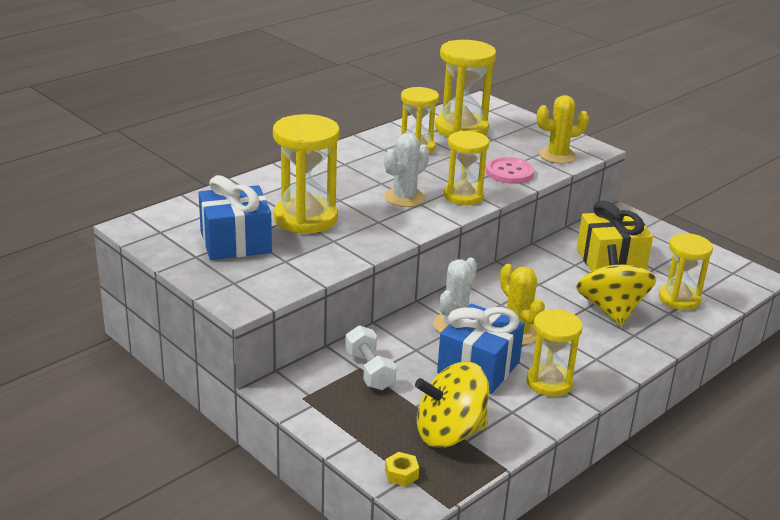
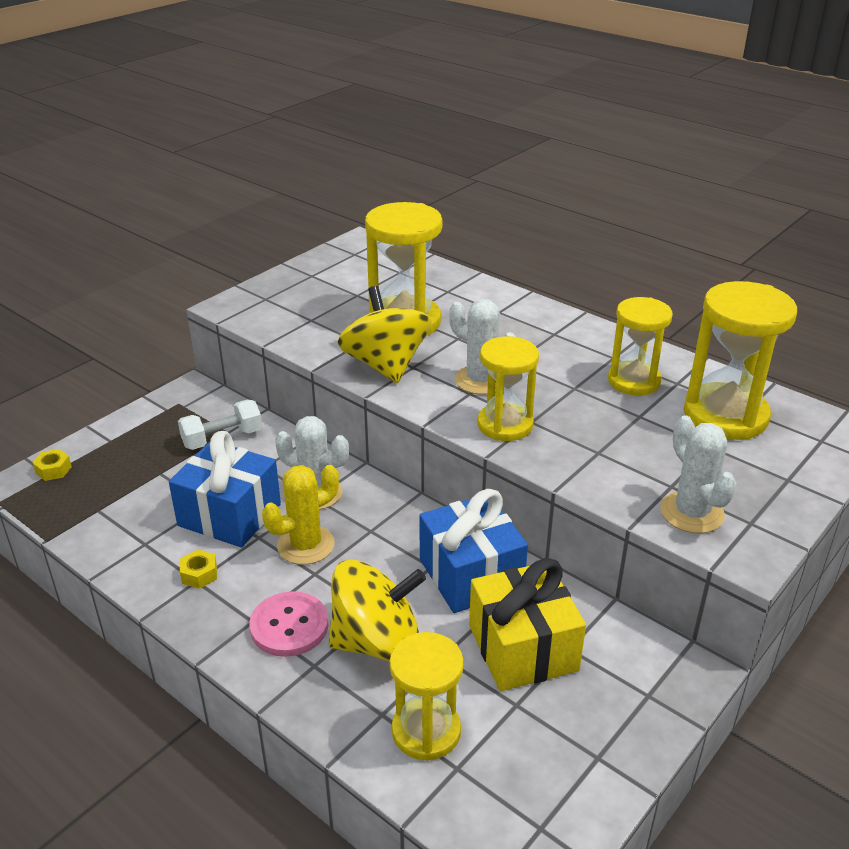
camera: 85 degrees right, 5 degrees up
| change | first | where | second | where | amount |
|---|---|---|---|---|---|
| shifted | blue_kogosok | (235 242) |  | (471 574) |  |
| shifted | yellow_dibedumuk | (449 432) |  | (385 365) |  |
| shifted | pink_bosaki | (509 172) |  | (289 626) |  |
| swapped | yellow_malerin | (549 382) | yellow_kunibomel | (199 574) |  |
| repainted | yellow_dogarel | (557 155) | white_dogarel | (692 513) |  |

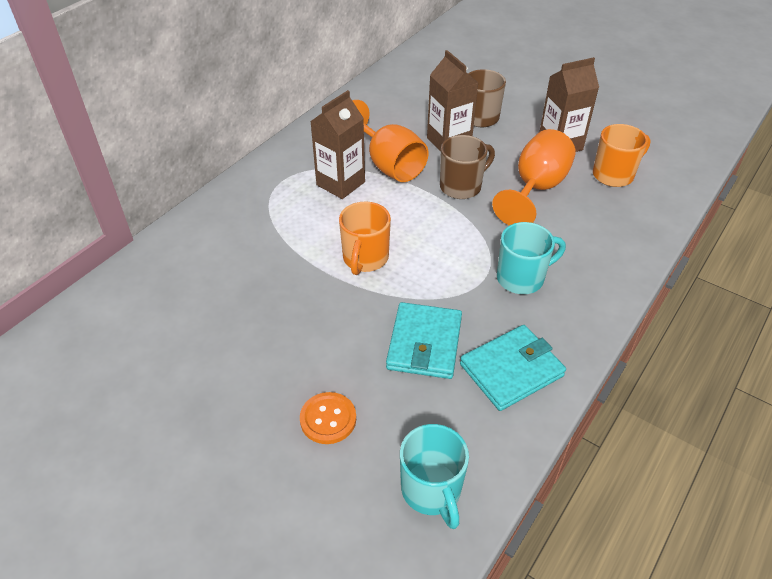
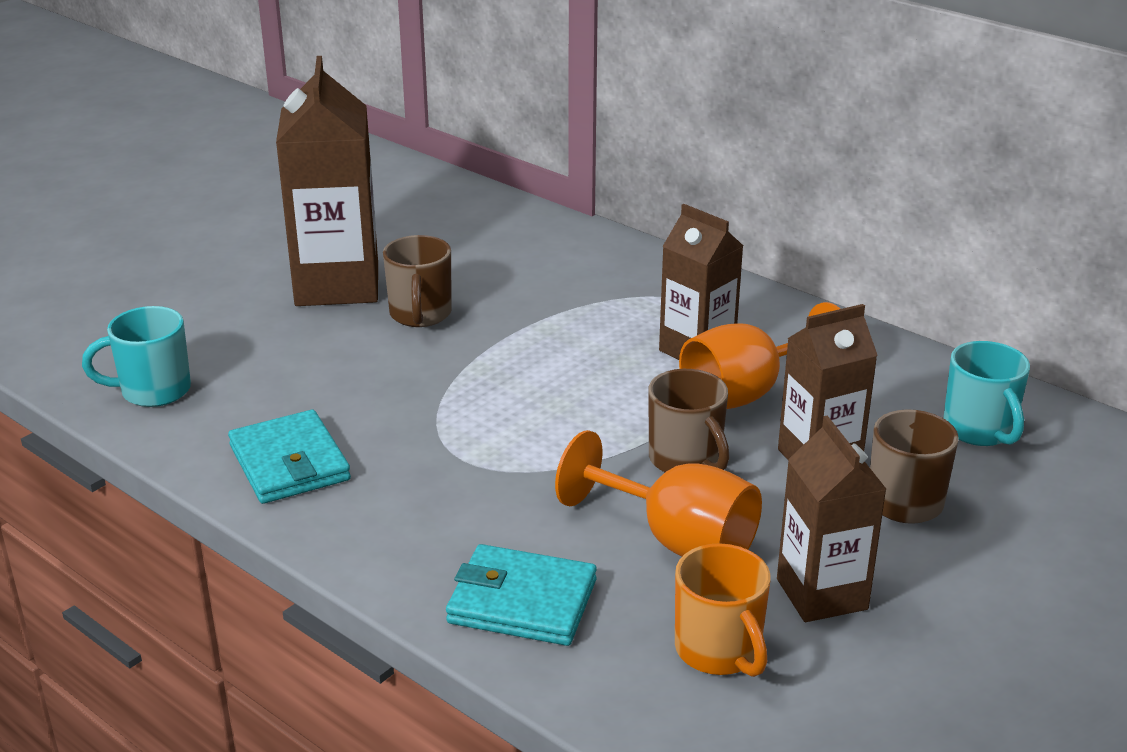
camera: 95 degrees right, 15 degrees down
| change | first | where | second | where | amount |
|---|---|---|---|---|---|
| gone | orange_bosaki | (328 419) |  |  |  |
| gone | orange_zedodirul | (365 259) |  |  |  |
| shifted | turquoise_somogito | (424 343) |  | (522 601) |  |
| shifted | turquoise_zedodirul | (522 278) |  | (979 430) |  |
| new |  |  | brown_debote | (337 285) |  |
| new |  |  | brown_zedodirul | (420 315) |  |

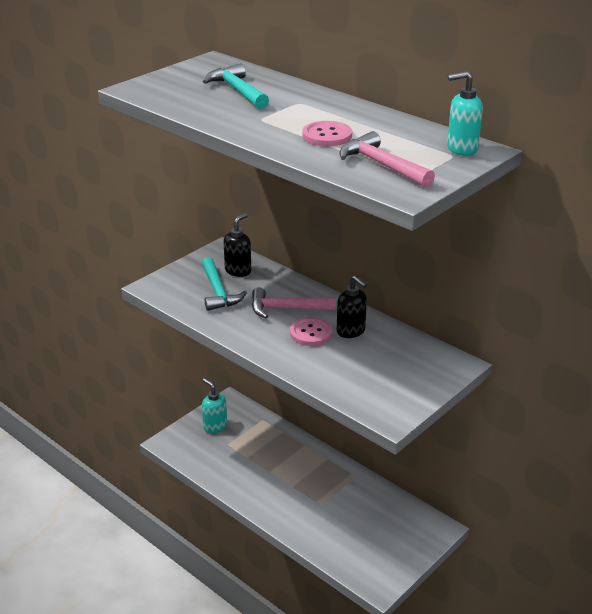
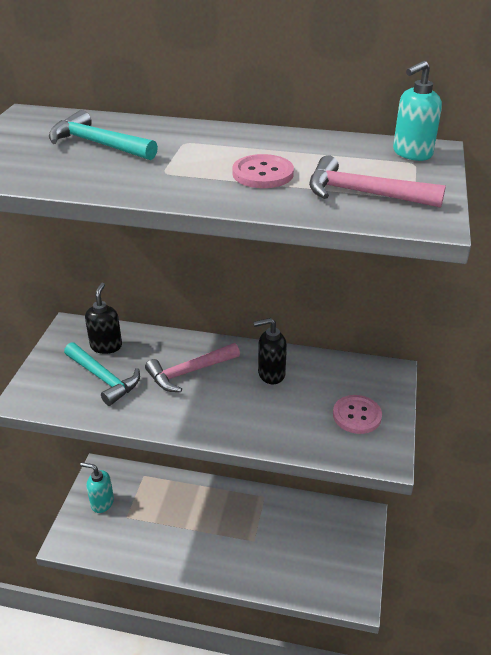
camera: 30 degrees left, 5 degrees up
| change | first | where | second | where | amount |
|---|---|---|---|---|---|
| shifted | pink_bosaki | (311 333) |  | (357 415) |  |
| rotated | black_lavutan | (351 331) |  | (271 374) | 150 degrees clockwise |

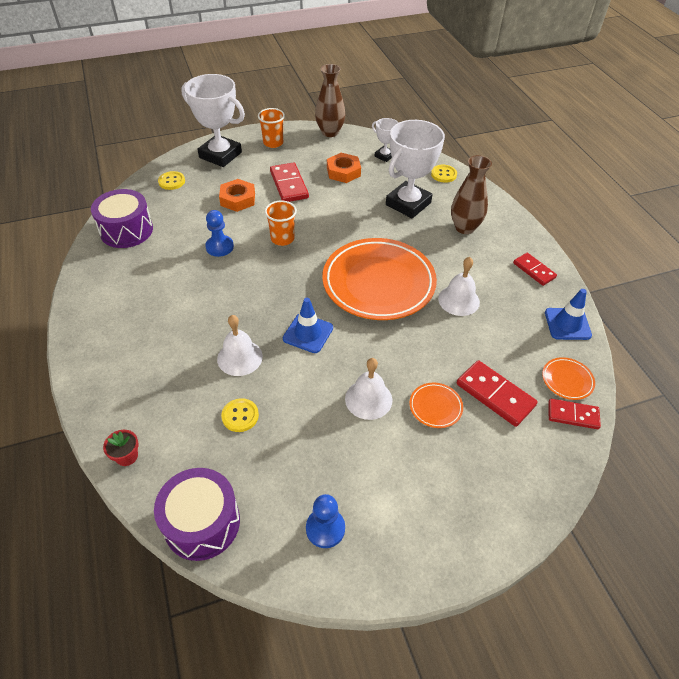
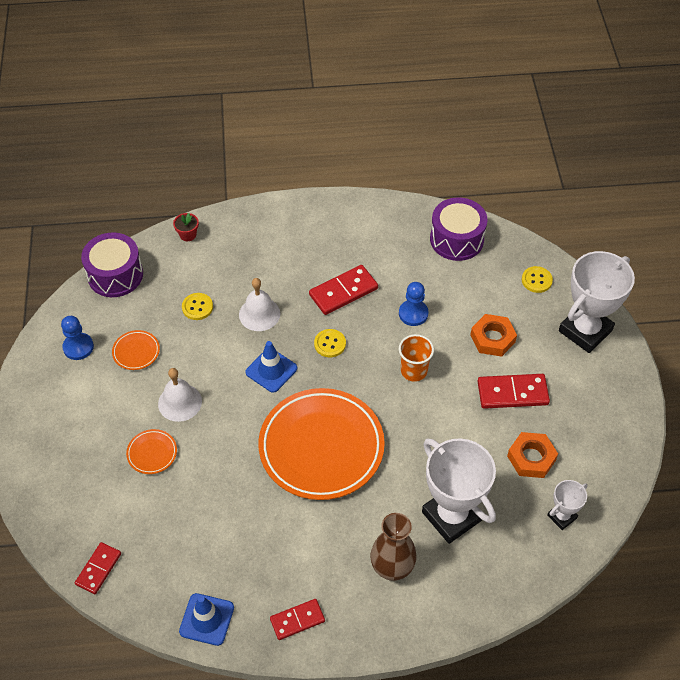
camera: 105 degrees right, 5 degrees up
| change | first | where | second | where | amount |
|---|---|---|---|---|---|
| gone | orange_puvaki | (273 143) |  |  |  |
| gone | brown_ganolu | (330 132) |  |  |  |
| shifted | yellow_bosaki | (443 174) |  | (330 344) |  |
| gone | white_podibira | (458 300) |  |  |  |
| shifted | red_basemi | (495 395) |  | (343 291) |  |
| shifted | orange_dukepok | (567 380) |  | (136 352) |  |

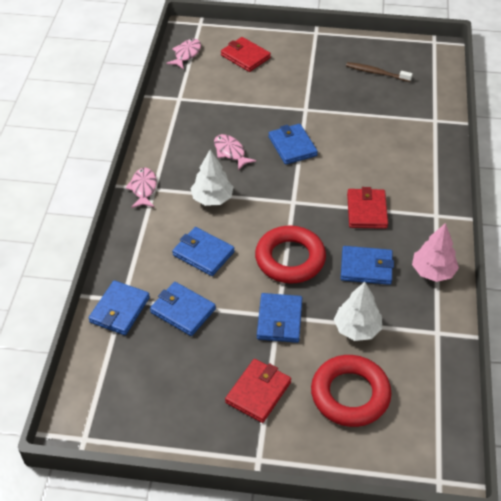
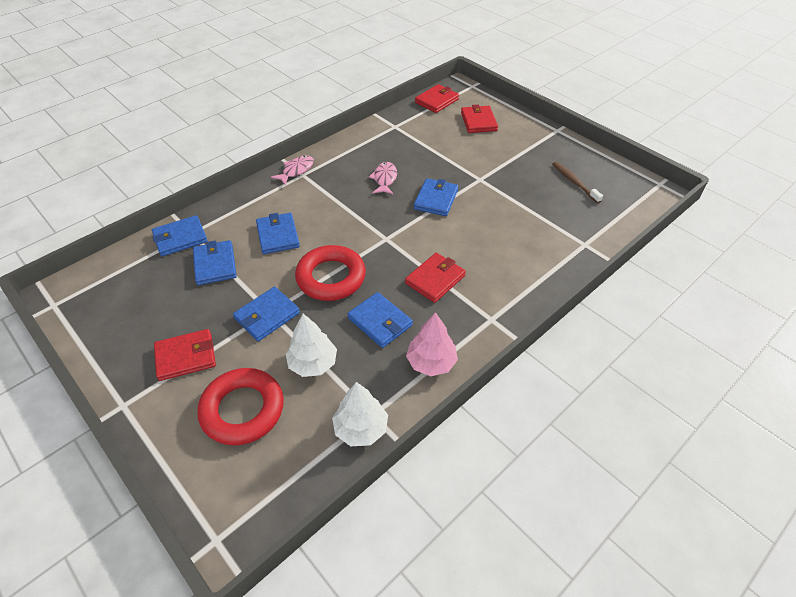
camera: 40 degrees right, 0 degrees up
| change | first | where | second | where | amount |
|---|---|---|---|---|---|
| swapped | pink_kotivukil | (186 54) | red_somogito | (436 101) |  |
| shifted | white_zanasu | (212 199) |  | (361 428) |  |

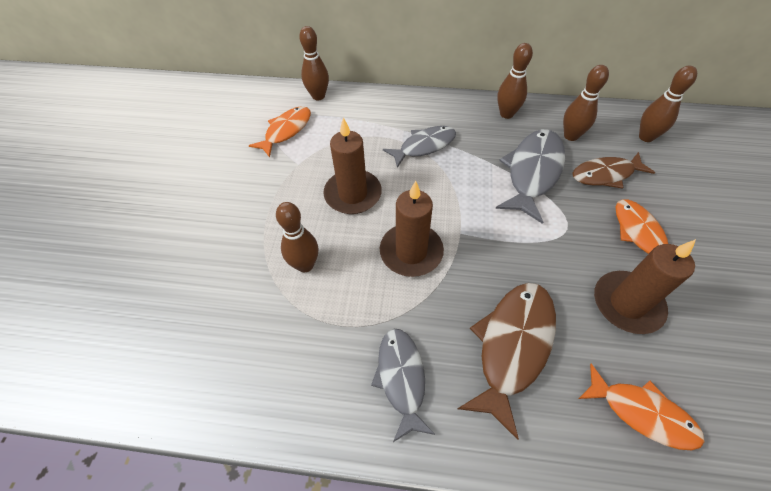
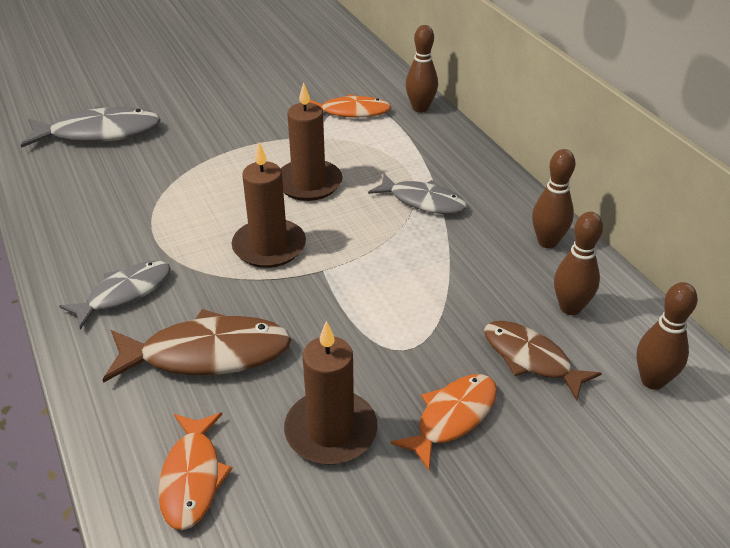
camera: 55 degrees right, 15 degrees down
| change | first | where | second | where | amount |
|---|---|---|---|---|---|
| gone | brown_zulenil | (305 265) |  |  |  |
| shifted | grey_kotivukil | (532 173) |  | (99 133) |  |

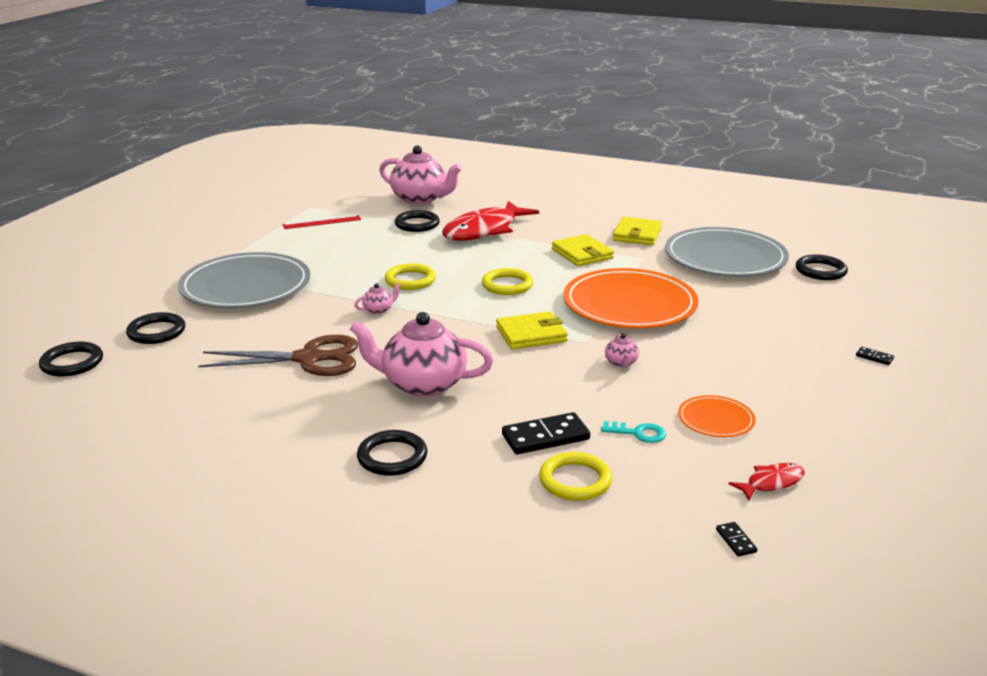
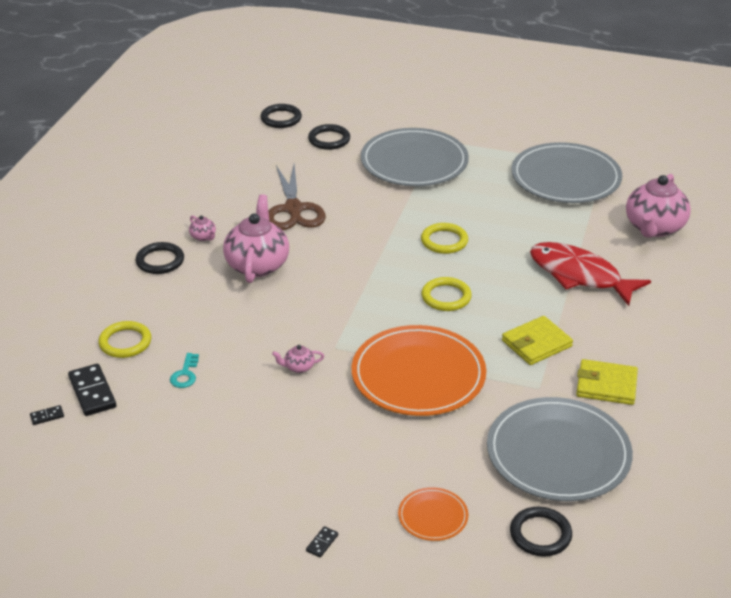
camera: 85 degrees right, 10 degrees up
| change | first | where | second | where | amount |
|---|---|---|---|---|---|
| swapped | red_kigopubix | (322 222) | grey_dukepok | (565 177) |  |
| shifted | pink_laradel | (378 310) |  | (203 237) |  |
| gone | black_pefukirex | (417 224) |  |  |  |
| gone | yellow_somogito | (531 334) |  |  |  |
| shifted | black_basemi | (545 437) |  | (92 392) |  |
| shifted | orange_dukepok | (715 419) |  | (433 516) |  |
| gone | red_kotivukil | (771 483) |  |  |  |

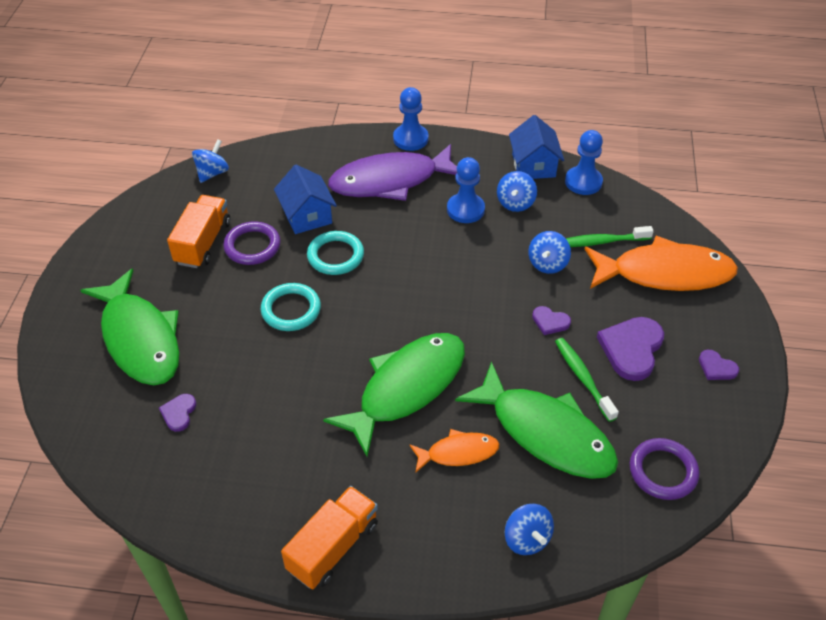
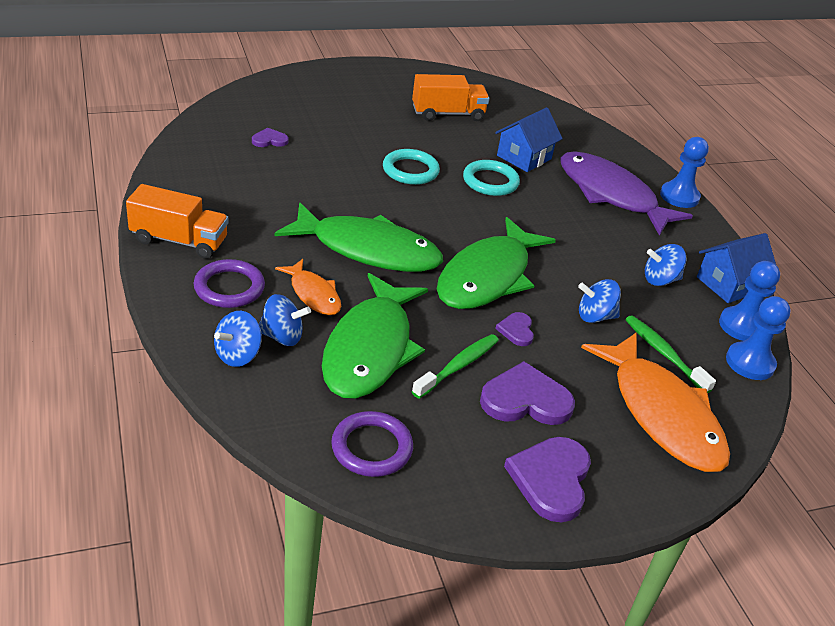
camera: 60 degrees right, 10 degrees down
| change | first | where | second | where | amount |
|---|---|---|---|---|---|
| shifted | green_kotivukil | (140 338) |  | (487 277) |  |
| shifted | blue_dibedumuk | (212 173) |  | (282 336) |  |
| shifted | purple_pefukirex | (252 246) |  | (229 288) |  |
| shifted | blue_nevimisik | (465 209) |  | (750 363) |  |
| scaled | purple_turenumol | (716 367) |  | (551 479) | x1.91 |

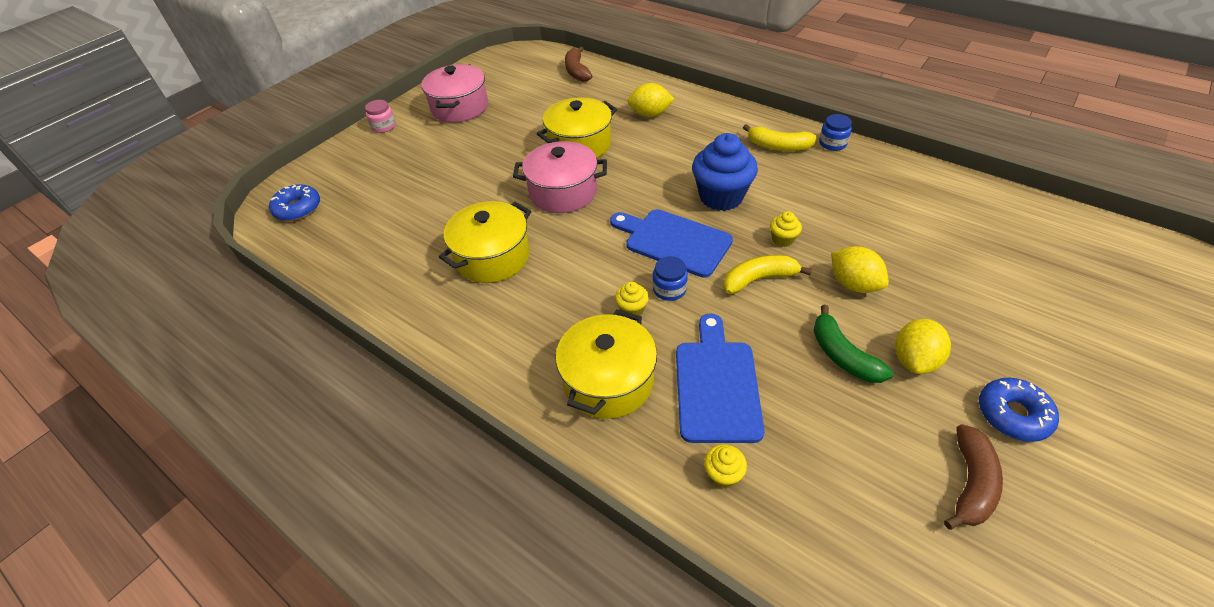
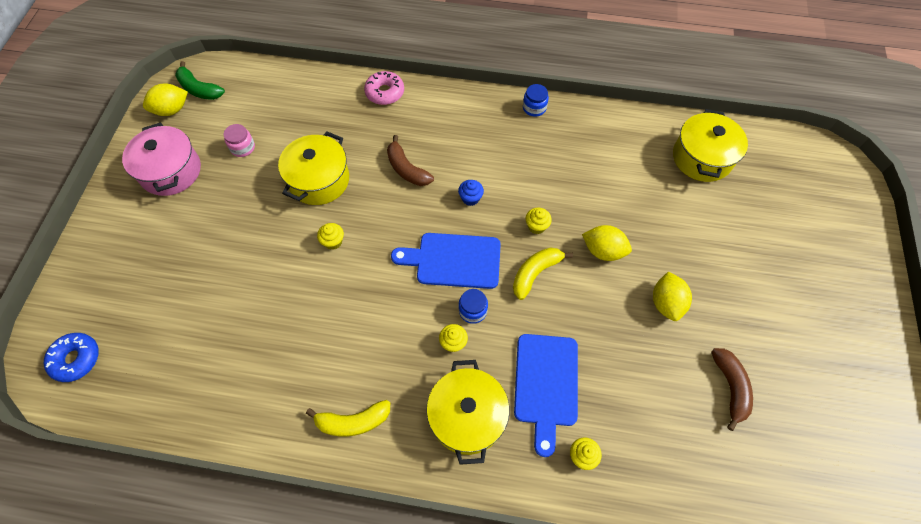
camera: 30 degrees left, 15 degrees up
| change | first | where | second | where | amount |
|---|---|---|---|---|---|
| shifted | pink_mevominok | (384 126) |  | (243 147) |  |
| shifted | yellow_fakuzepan | (492 257) |  | (702 158) |  |
| swapped | pink_fakuzepan | (563 192) | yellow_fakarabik | (333 242) |  |
| shifted | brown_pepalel | (577 71) |  | (407 169) |  |
| shifted | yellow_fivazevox | (650 114) |  | (172 110) |  |
| rotated | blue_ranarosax | (716 385) |  | (546 384) | 150 degrees counterclockwise |
| scaled | blue_fakarabik | (721 197) |  | (470 198) | x0.45 |
| shifted | yellow_pepalel | (778 146) |  | (353 422) |  |
| shifted | green_pepalel | (842 355) |  | (199 89) |  |
| gone | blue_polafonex | (1012 414) |  |  |  |
| new |  |  | pink_polafonex | (385 92) |  |

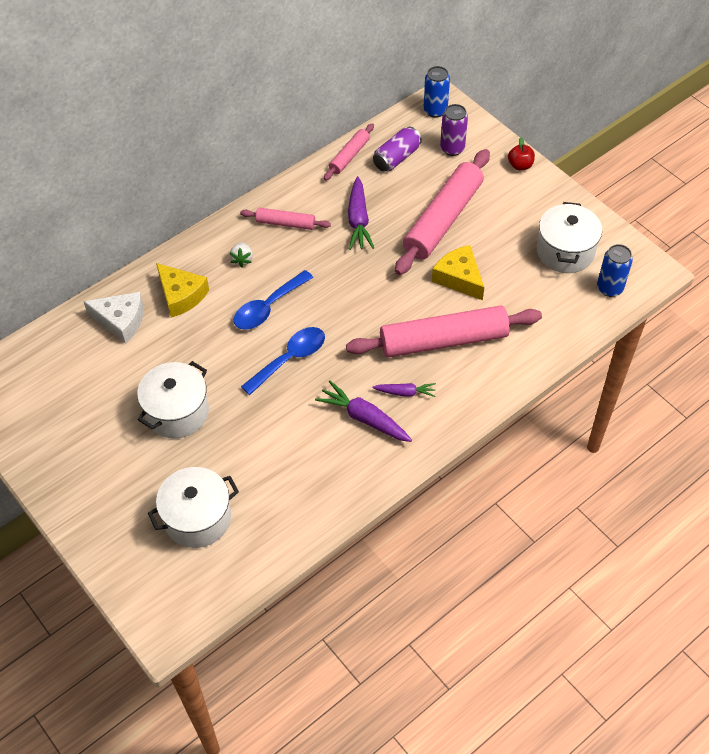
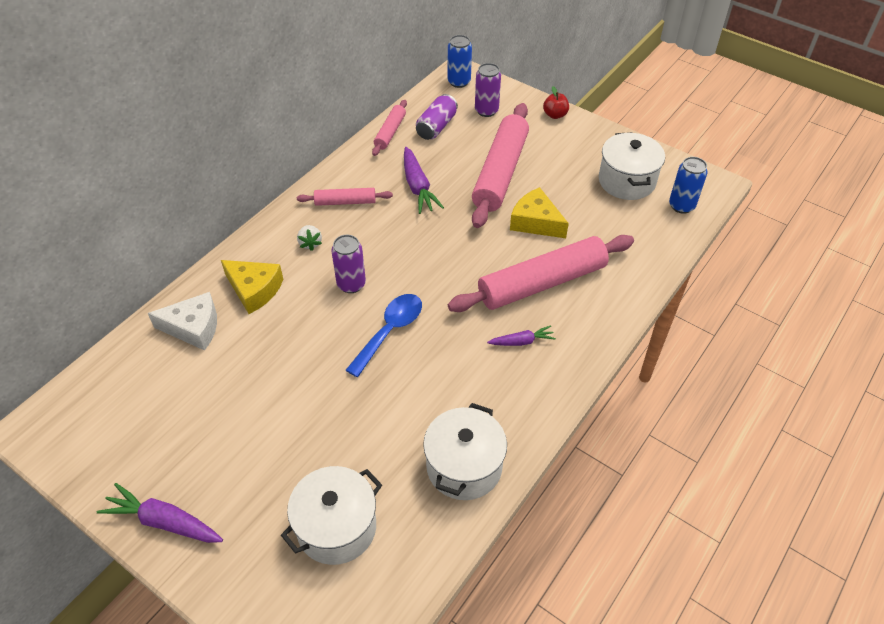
camera: 15 degrees left, 5 degrees down
| change | first | where | second | where | amount |
|---|---|---|---|---|---|
| shifted | white_fakuzepan | (177 412) |  | (464 467) |  |
| swapped | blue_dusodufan | (268 307) | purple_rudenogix | (351 284) |  |
| shifted | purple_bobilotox | (364 418) |  | (164 522) |  |

